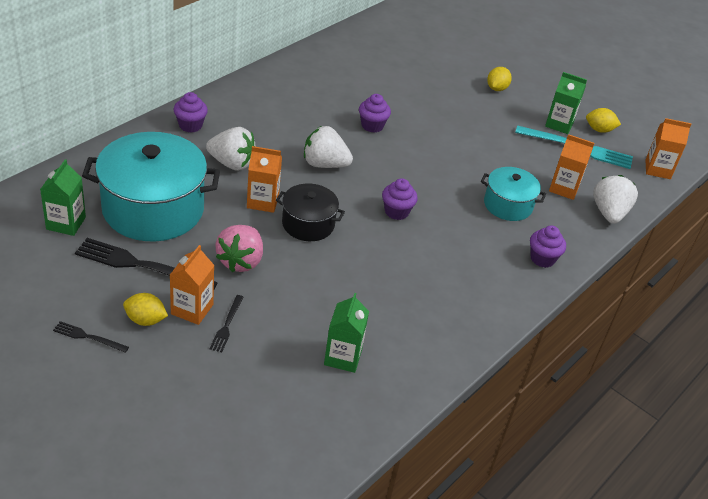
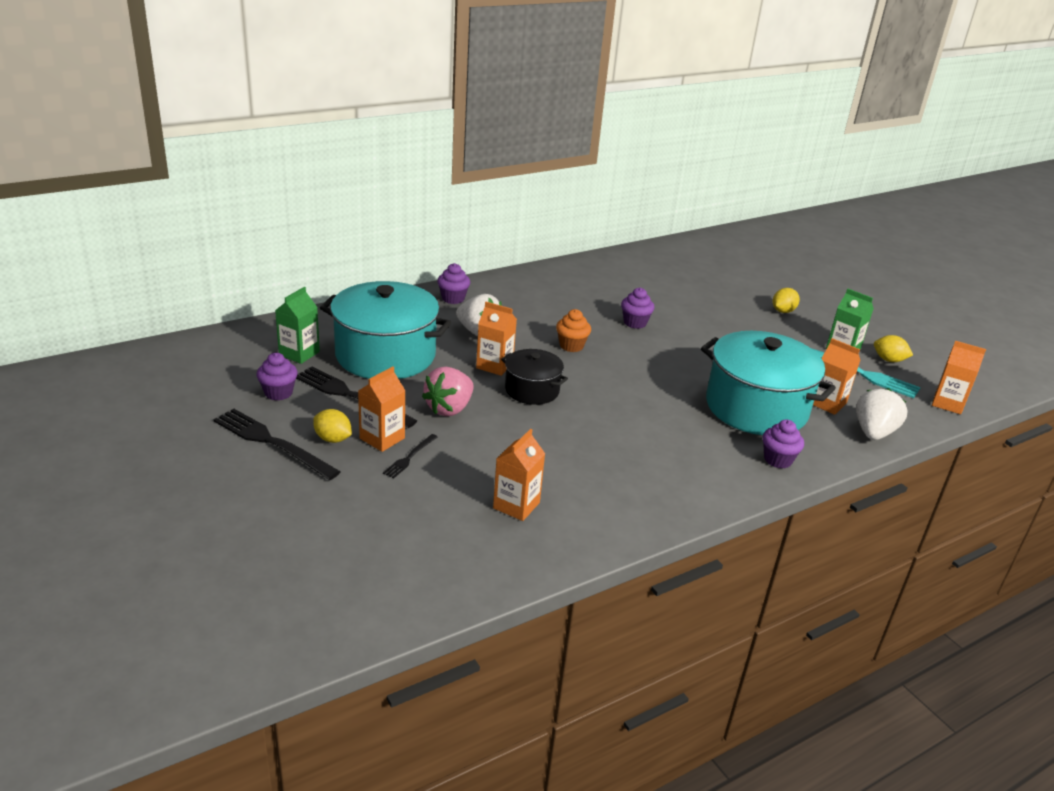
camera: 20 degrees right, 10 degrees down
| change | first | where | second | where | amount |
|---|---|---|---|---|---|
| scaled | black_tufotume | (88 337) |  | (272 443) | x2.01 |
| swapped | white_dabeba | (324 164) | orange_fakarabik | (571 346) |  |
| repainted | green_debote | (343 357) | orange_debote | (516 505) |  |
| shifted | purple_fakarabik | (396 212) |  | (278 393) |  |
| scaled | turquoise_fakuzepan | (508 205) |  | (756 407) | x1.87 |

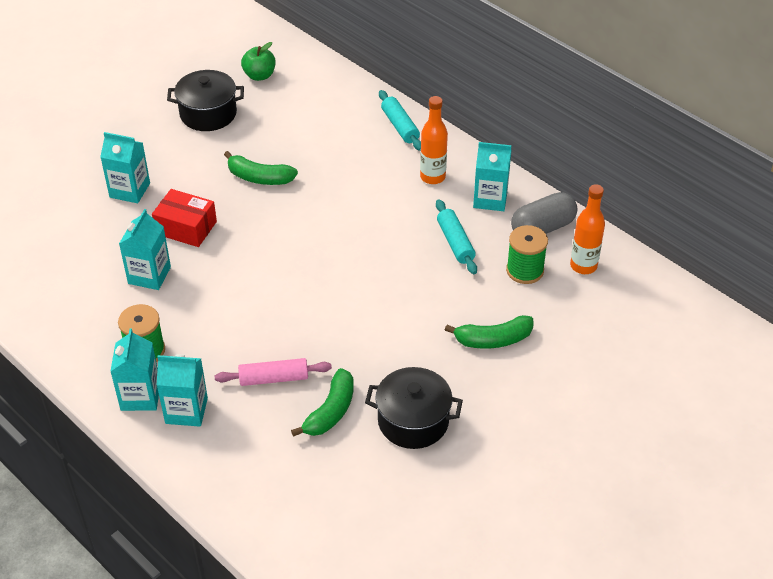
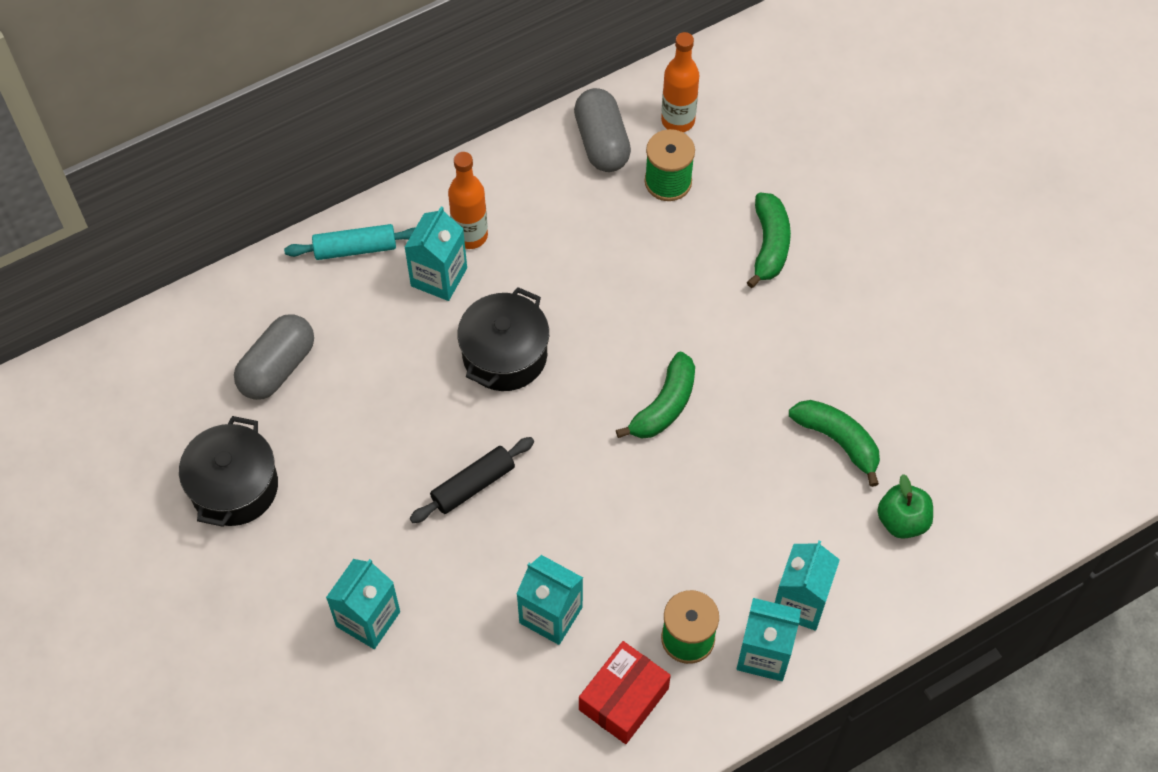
camera: 75 degrees left, 15 degrees up
| change | first | where | second | where | amount |
|---|---|---|---|---|---|
| shifted | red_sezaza | (186 228) |  | (623 699) |  |
| gone | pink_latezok | (274 378) |  |  |  |
| shifted | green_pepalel | (259 178) |  | (664 406) |  |
| shifted | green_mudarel | (259 75) |  | (902 521) |  |
| shifted | black_fakuzepan | (413 421) |  | (505 355) |  |
| gone | turquoise_latezok | (455 242) |  |  |  |
| shifted | turquoise_debote | (490 199) |  | (439 277) |  |
| new |  |  | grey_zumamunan | (277 367) |  |
| new |  |  | black_latezok | (473 485) |  |

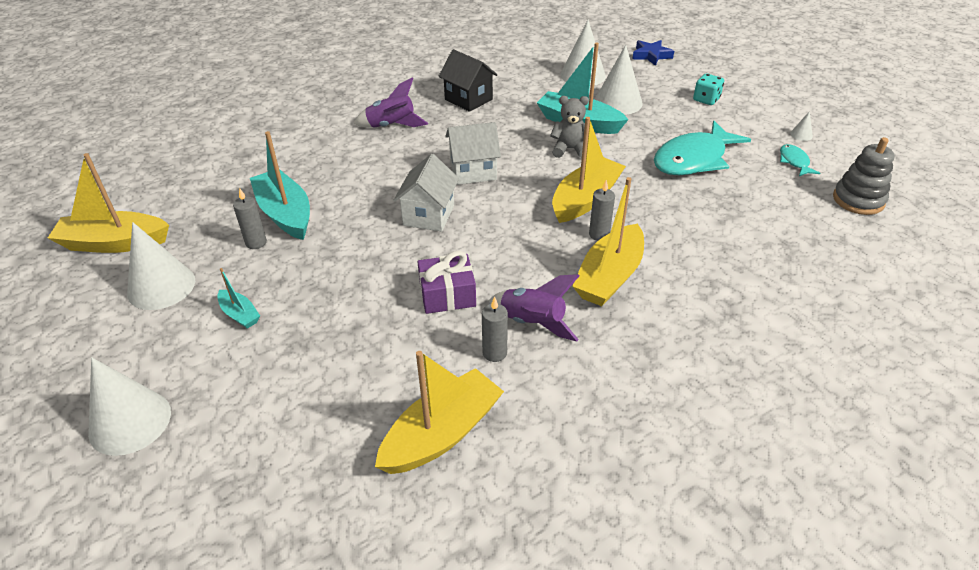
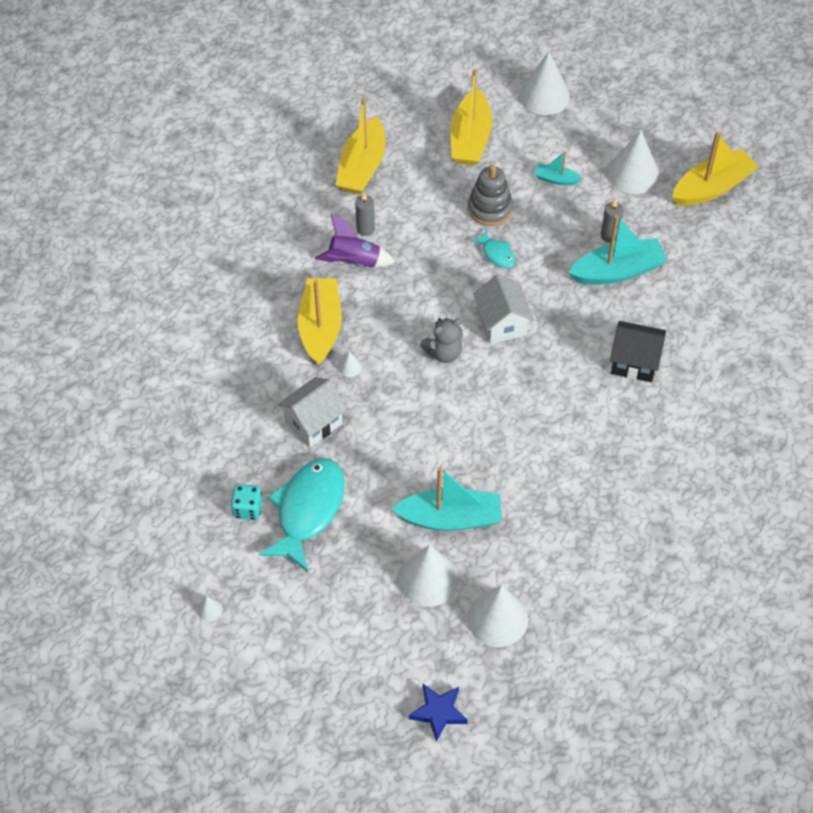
camera: 150 degrees right, 15 degrees up
| change | first | where | second | where | amount |
|---|---|---|---|---|---|
| rotated | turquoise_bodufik | (285 214) |  | (617 271) | 45 degrees counterclockwise |
| gone | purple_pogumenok | (391 126) |  |  |  |
| gone | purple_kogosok | (447 294) |  |  |  |
| shifted | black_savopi | (468 99) |  | (634 362) |  |
| shifted | white_savopi | (473 171) |  | (313 423) |  |
| shifted | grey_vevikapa | (570 149) |  | (444 352) |  |
| shifted | yellow_bodufik | (585 199) |  | (470 138) |  |
| swapped | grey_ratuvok | (599 234) | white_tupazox | (350 367) |  |
| shifted | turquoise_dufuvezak | (706 99) |  | (248 508) |  |
| shifted | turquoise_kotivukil | (794 162) |  | (496 253) |  |
| shifted | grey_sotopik | (858 200) |  | (490 208) |  |

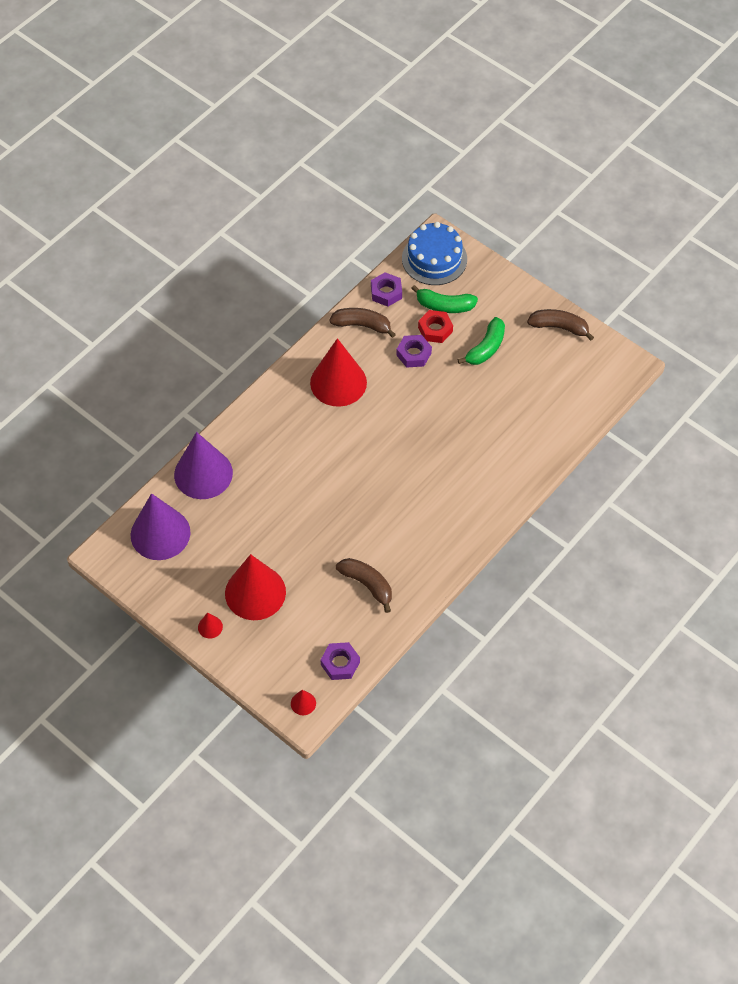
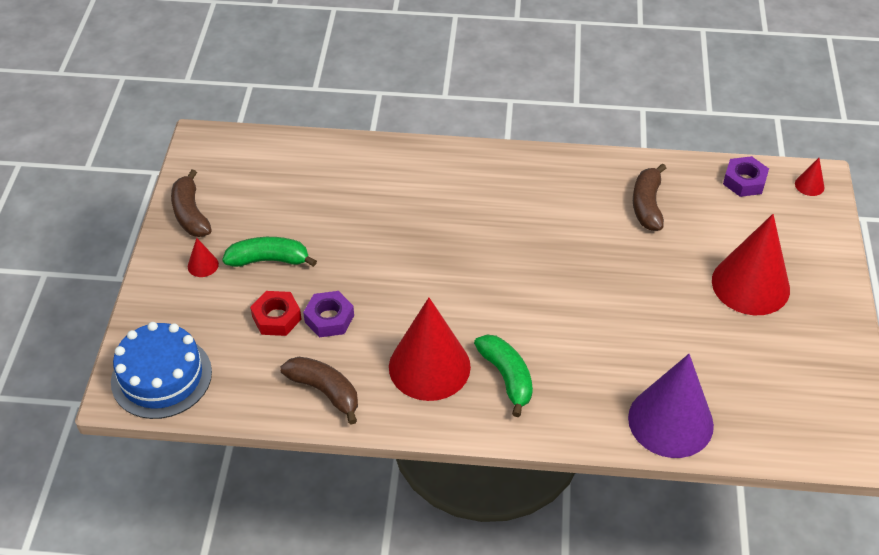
camera: 125 degrees left, 10 degrees down
| change | first | where | second | where | amount |
|---|---|---|---|---|---|
| gone | purple_tupazox | (160 533) |  |  |  |
| shifted | red_tupazox | (210 627) |  | (203 265) |  |
| rotated | brown_pepalel | (362 325) |  | (325 391) | 150 degrees clockwise |
| gone | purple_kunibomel | (386 292) |  |  |  |
| shifted | green_pepalel | (444 306) |  | (507 377) |  |

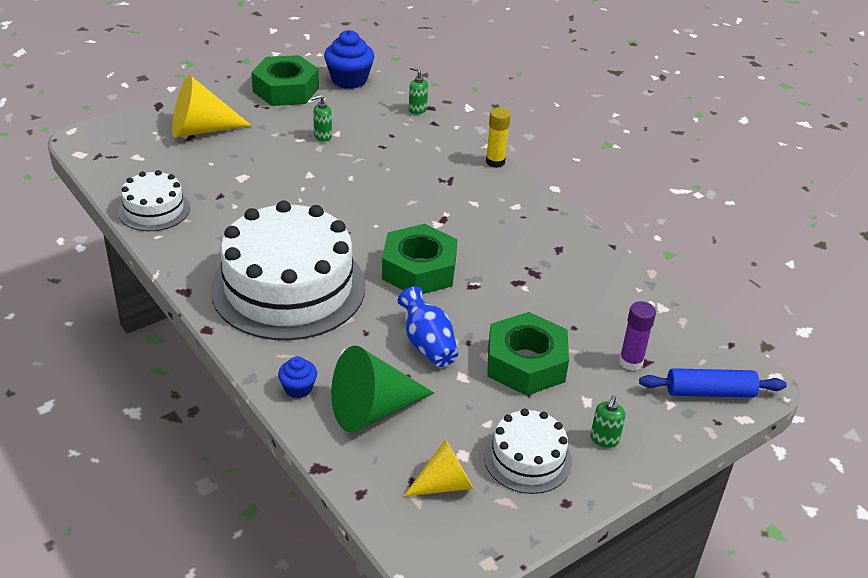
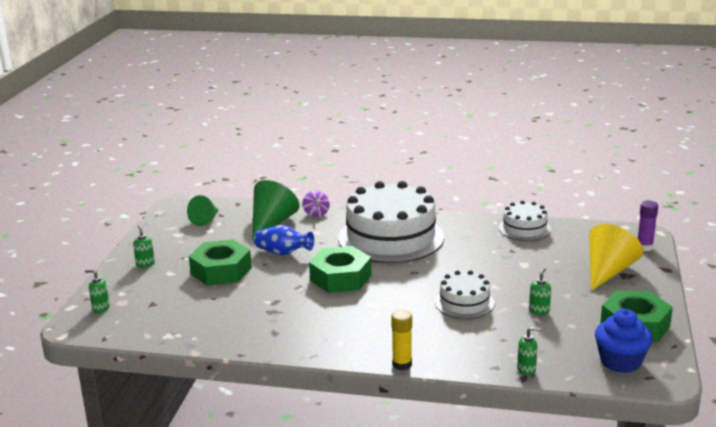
camera: 140 degrees right, 15 degrees down
| change | first | where | second | where | amount |
|---|---|---|---|---|---|
| swapped | blue_fakarabik | (298 388) | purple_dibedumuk | (316 213) |  |
| repainted | yellow_tupazox | (444 484) | green_tupazox | (205 220) |  |
| shifted | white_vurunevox | (527 458) |  | (464 303) |  |
| shifted | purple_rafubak | (631 362) |  | (644 247) |  |
| swapped | blue_latezok | (710 392) | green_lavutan | (101 308) |  |

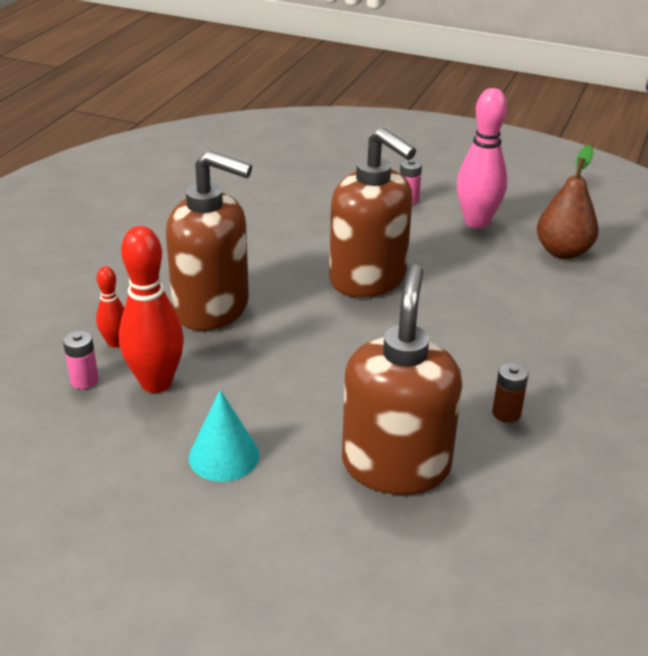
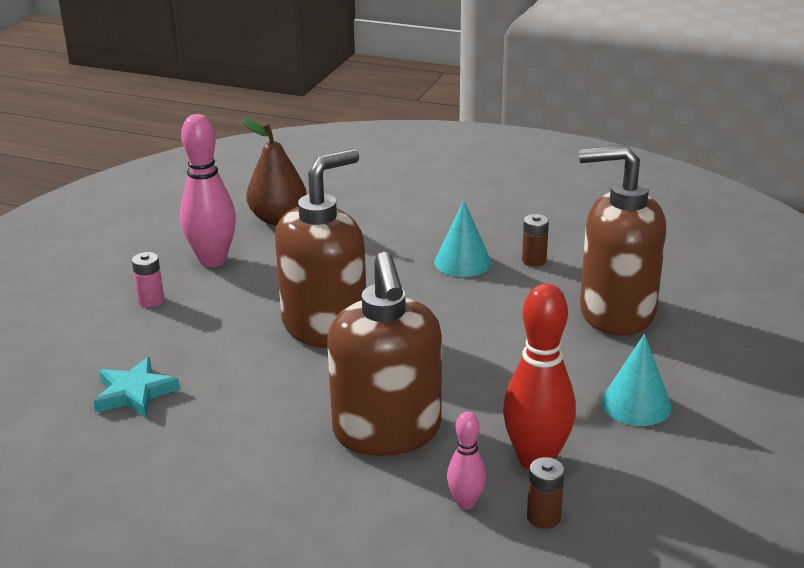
camera: 90 degrees left, 5 degrees down
| change | first | where | second | where | amount |
|---|---|---|---|---|---|
| repainted | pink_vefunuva | (84 380) | brown_vefunuva | (543 517) |  |
| repainted | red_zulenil | (115 342) | pink_zulenil | (466 502) |  |
| rotated | brown_lavutan | (212 308) |  | (387 432) | 150 degrees clockwise |
| new |  |  | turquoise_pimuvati | (134 393) |  |
| new |  |  | turquoise_tupazox | (462 262) |  |

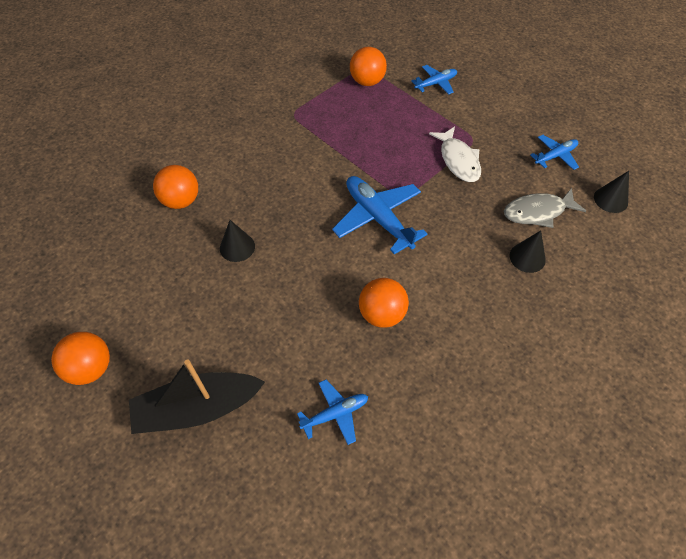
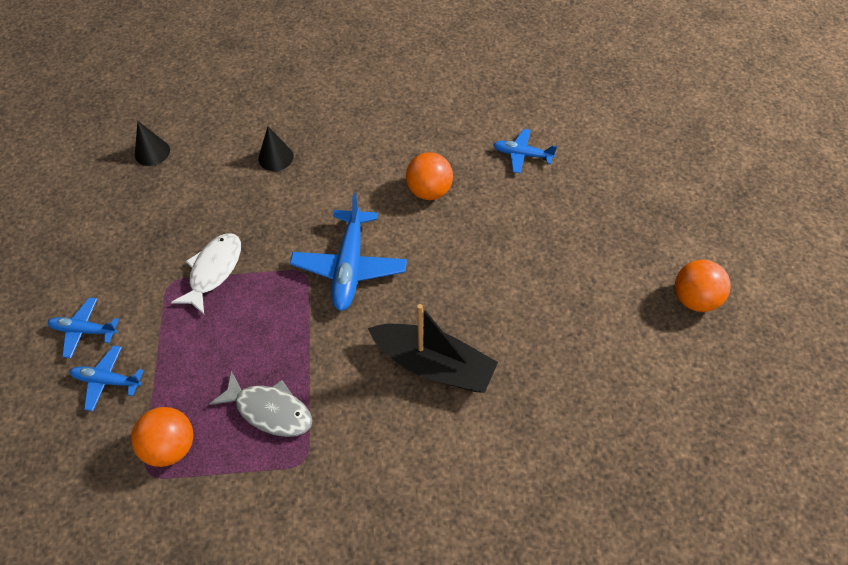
camera: 140 degrees left, 0 degrees up
| change | first | where | second | where | amount |
|---|---|---|---|---|---|
| shifted | black_bodufik | (197 408) |  | (434 365) |  |
| gone | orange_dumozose | (181 201) |  |  |  |
| gone | black_tupazox | (237 247) |  |  |  |
| shifted | grey_kotivukil | (537 212) |  | (270 410) |  |
| shifted | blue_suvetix | (555 156) |  | (84 330) |  |

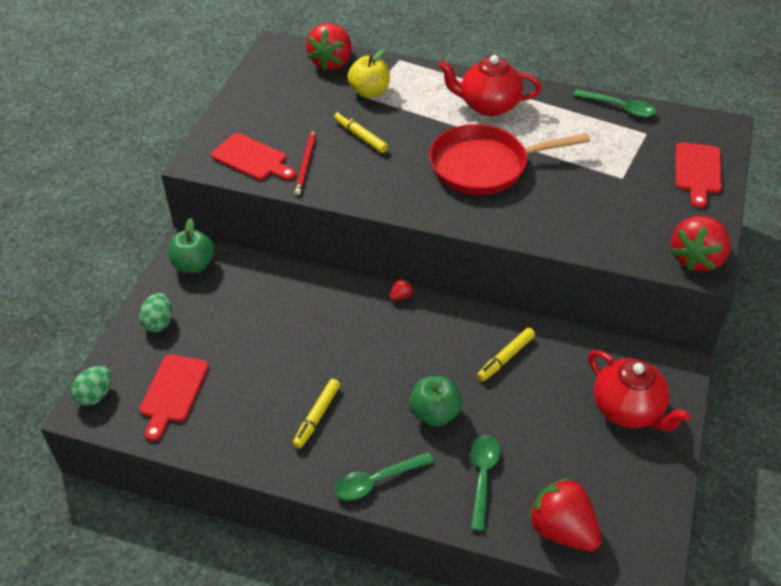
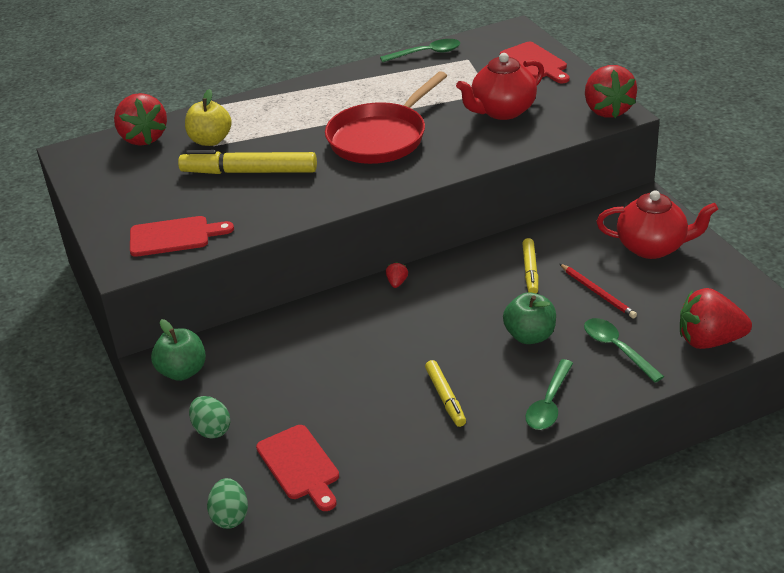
camera: 40 degrees left, 10 degrees down
| change | first | where | second | where | amount |
|---|---|---|---|---|---|
| shifted | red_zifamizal | (306 164) |  | (598 293) |  |
| scaled | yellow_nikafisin | (360 136) |  | (249 172) | x1.76 |
| shifted | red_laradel | (488 105) |  | (502 111) |  |

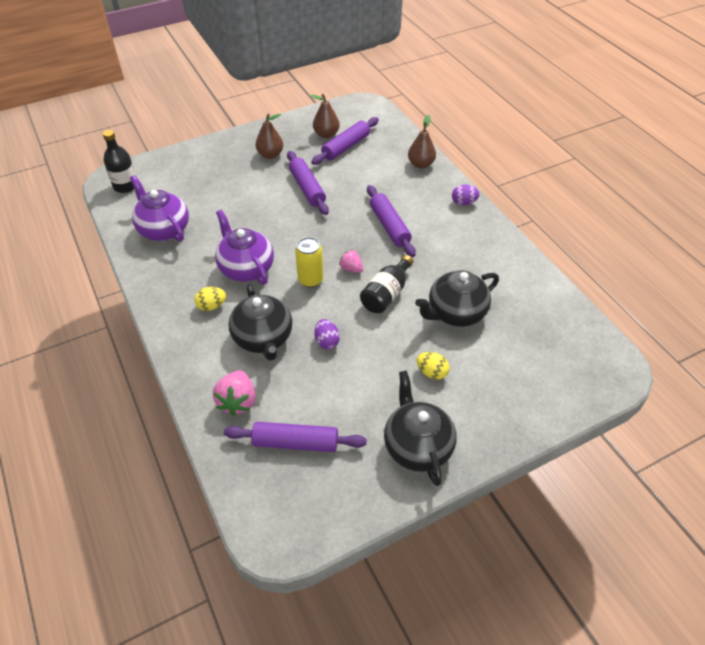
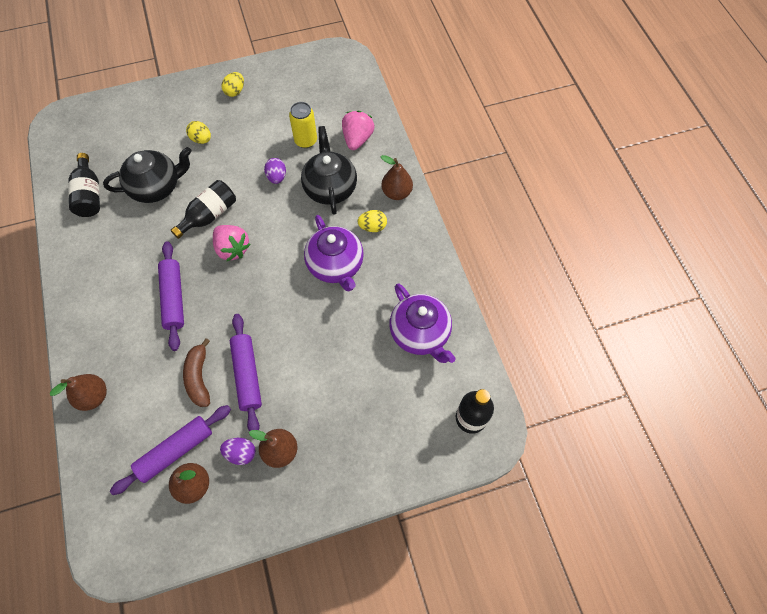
camera: 170 degrees left, 15 degrees up
| change | first | where | second | where | amount |
|---|---|---|---|---|---|
| gone | purple_latezok | (295 442) |  |  |  |
| shifted | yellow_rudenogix | (310 280) |  | (306 141) |  |
| scaled | pink_dabeba | (351 269) |  | (232 249) | x1.63 |
| swapped | black_laradel | (417 446) | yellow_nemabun | (235 91) |  |
| shifted | purple_nemabun | (463 203) |  | (241 453) |  |
| new |  |  | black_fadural | (89 195) |  |
| new |  |  | brown_pepalel | (199 377) |  |
| new |  |  | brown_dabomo | (396 193) |  |

